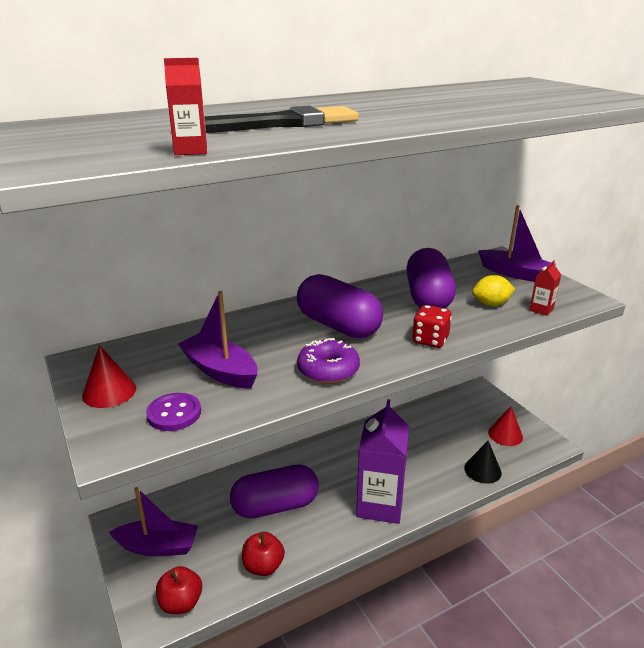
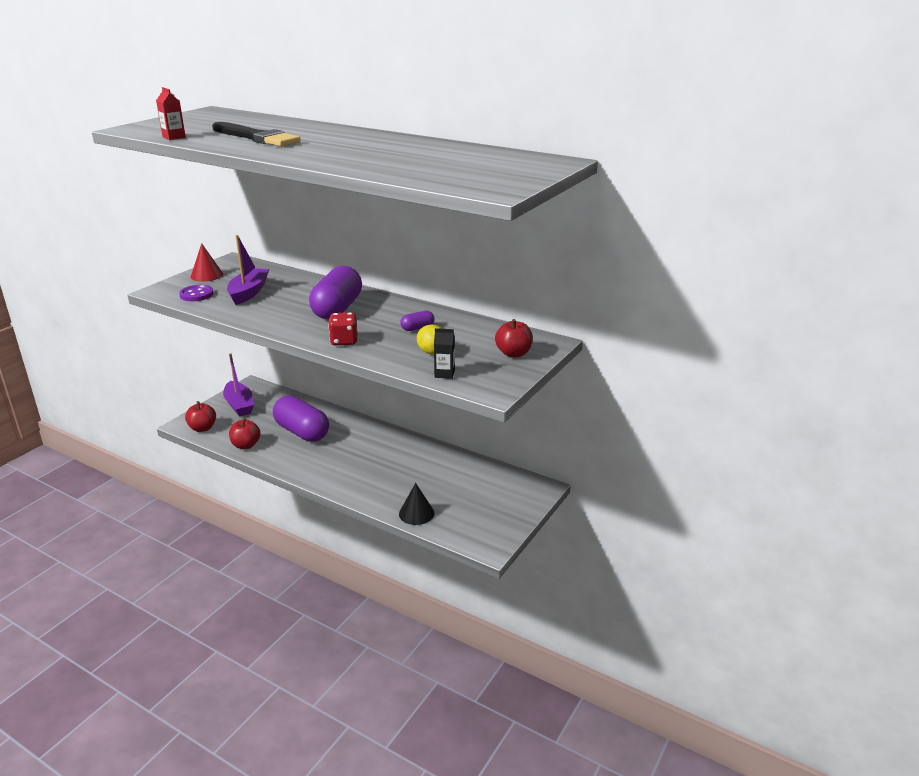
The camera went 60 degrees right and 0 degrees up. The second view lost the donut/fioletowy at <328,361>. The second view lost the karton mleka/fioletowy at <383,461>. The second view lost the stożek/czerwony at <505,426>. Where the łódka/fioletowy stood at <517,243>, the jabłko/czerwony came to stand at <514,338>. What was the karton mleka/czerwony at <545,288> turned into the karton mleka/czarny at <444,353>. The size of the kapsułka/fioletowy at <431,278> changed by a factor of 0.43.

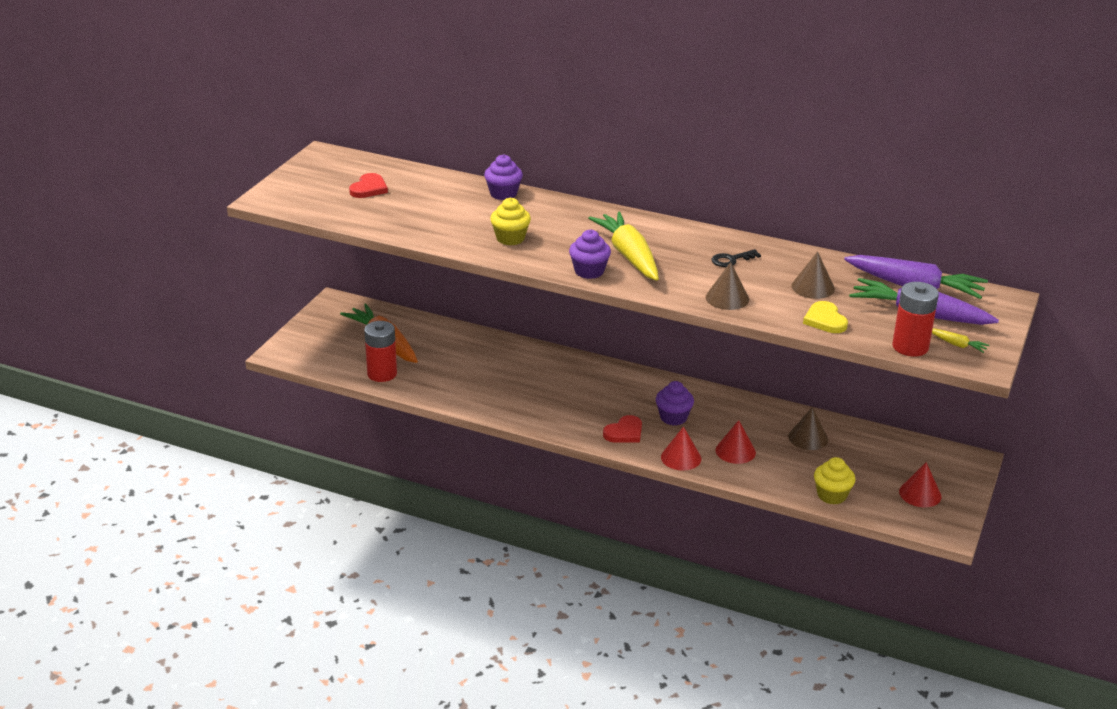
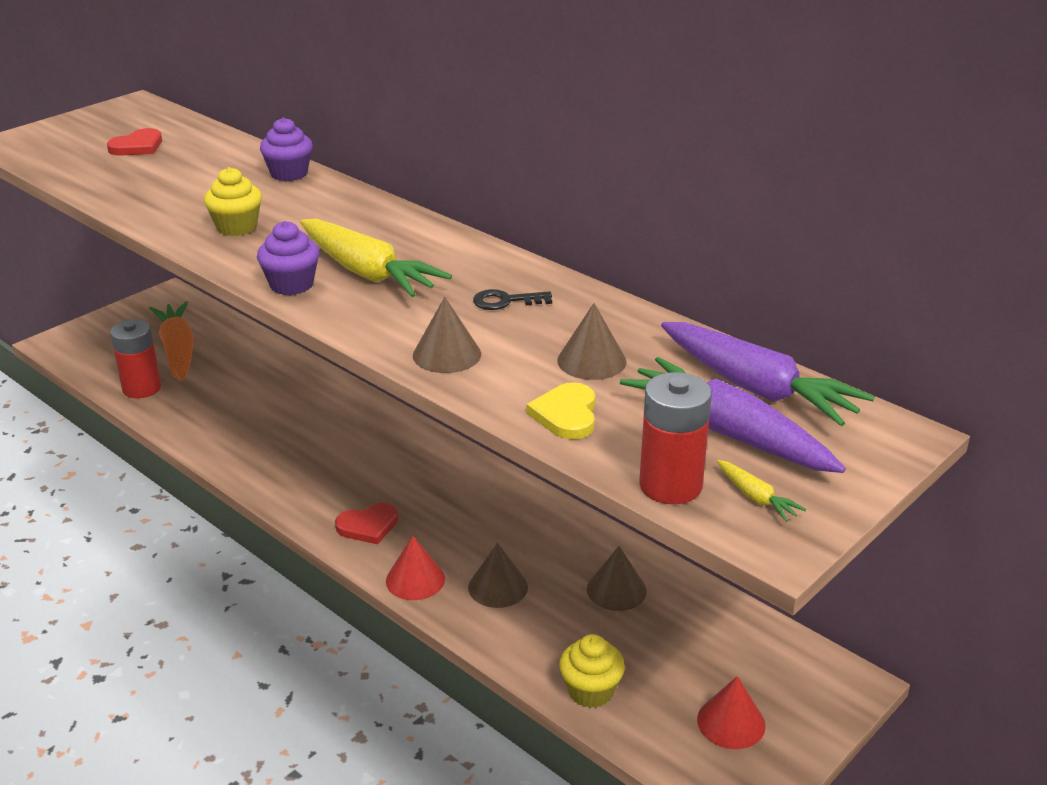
The camera went 20 degrees right and 0 degrees up. The second view lost the muffinka/fioletowy at <675,403>. What was the stożek/czerwony at <735,442> turned into the stożek/brązowy at <498,575>. The marchewka/żółty at <623,246> ended up facing another way, 135 degrees clockwise from before.

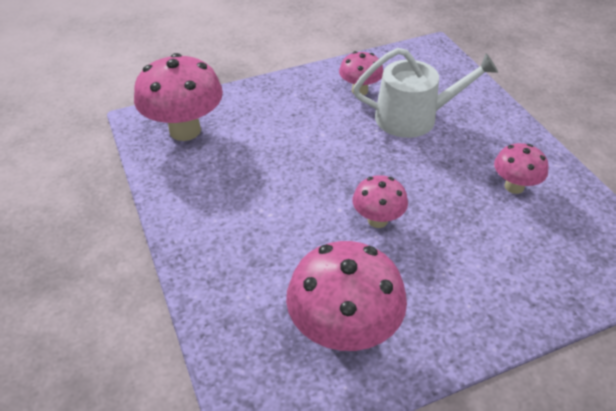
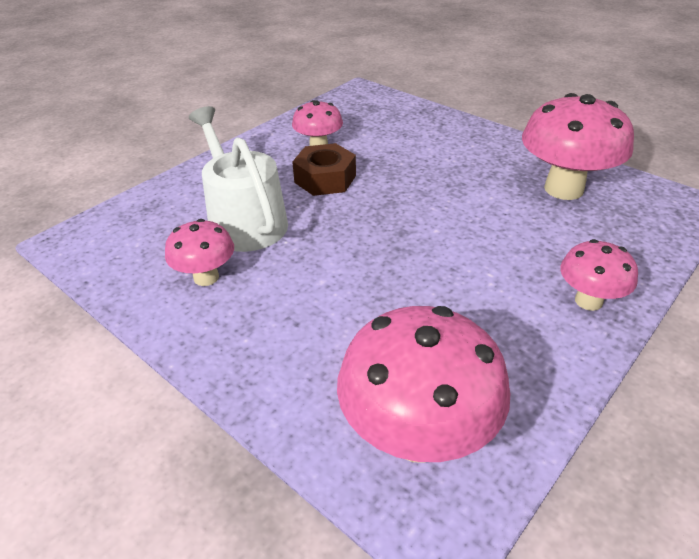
The camera went 115 degrees left and 5 degrees down. The second view gained the nakrętka/brązowy at <324,169>. The grzyb/różowy ended up elsewhere, having gone from <380,201> to <599,275>.

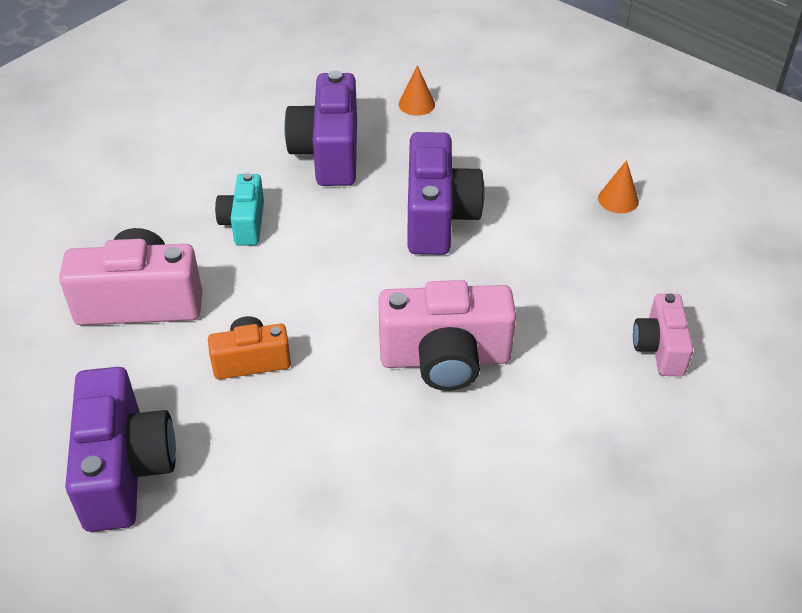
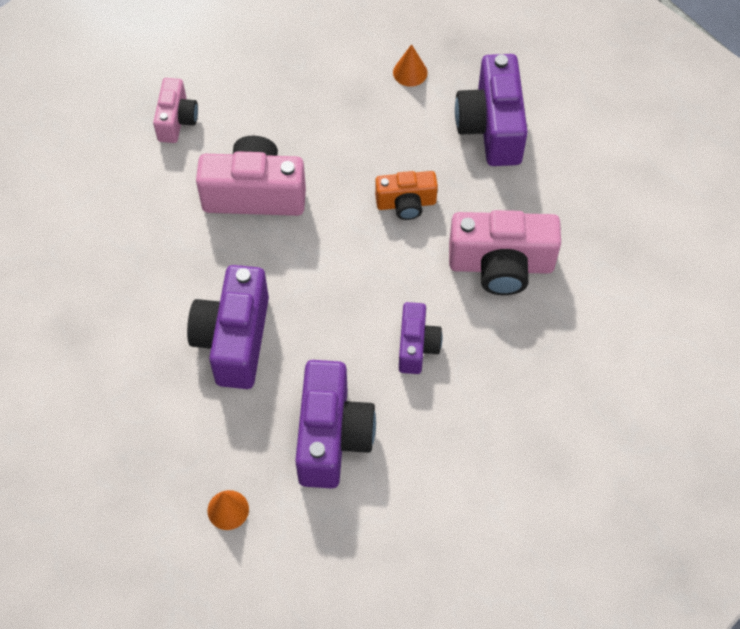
The camera went 175 degrees left and 15 degrees up. The stożek/pomarańczowy ended up elsewhere, having gone from <618,186> to <410,65>. The aparat fotograficzny/różowy ended up elsewhere, having gone from <663,334> to <175,110>. What was the aparat fotograficzny/turkusowy at <239,209> turned into the aparat fotograficzny/fioletowy at <420,338>.

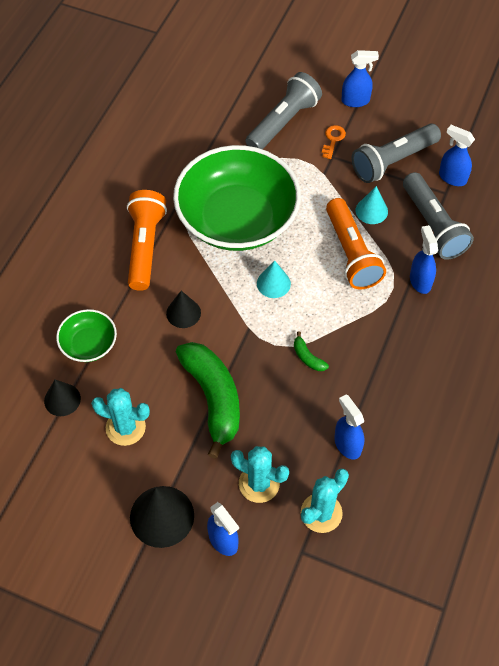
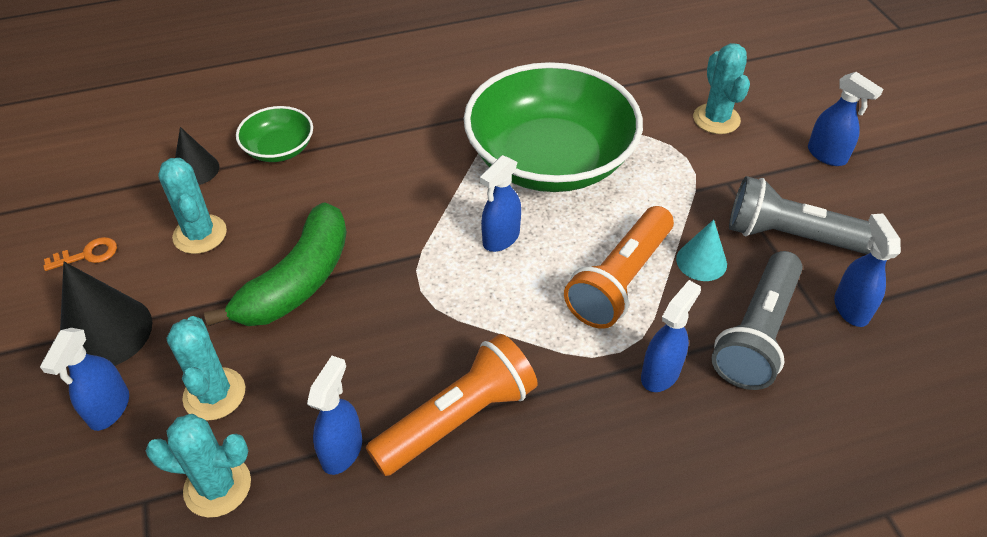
The camera went 50 degrees right and 10 degrees down. The second view lost the stożek/czarny at <183,309>. The second view lost the banan/zielony at <311,351>. The latarka/pomarańczowy ended up elsewhere, having gone from <147,240> to <452,405>. The klucz/pomarańczowy ended up elsewhere, having gone from <334,142> to <80,254>. Where the latarka/szary stood at <283,110>, the kaktus/turkusowy came to stand at <721,88>. Where the stożek/turkusowy stood at <274,279>, the spryskiwacz/niebieski came to stand at <500,203>.

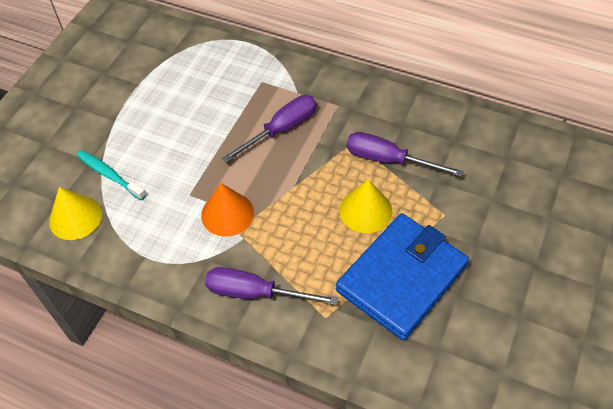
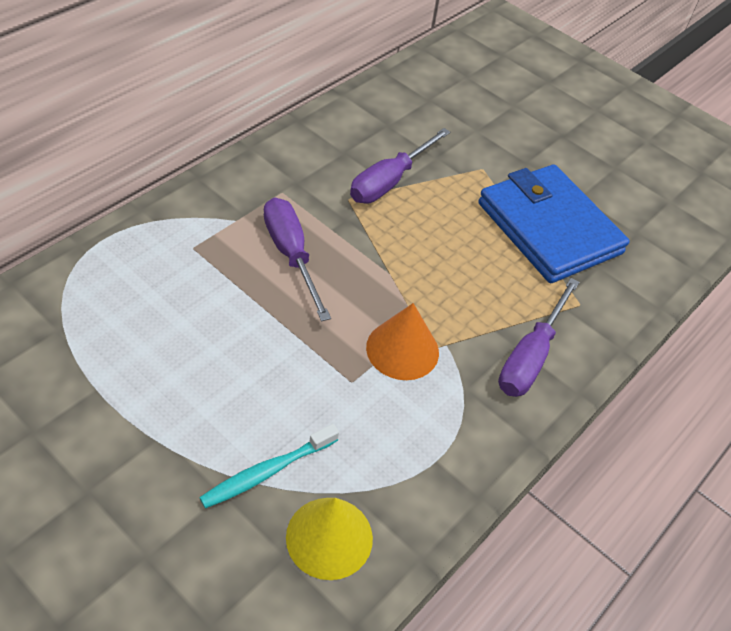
The camera went 80 degrees left and 5 degrees down. The second view lost the stożek/żółty at <365,206>.

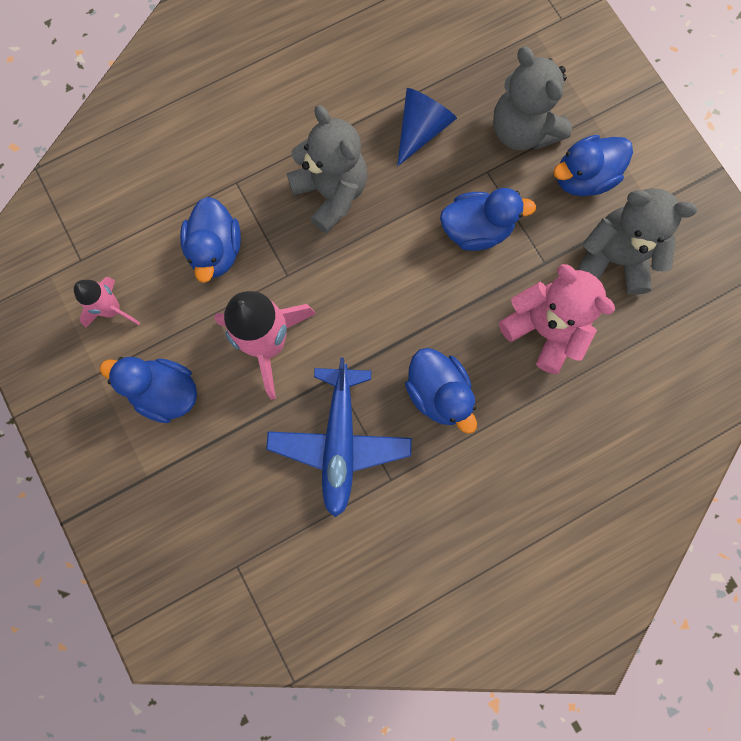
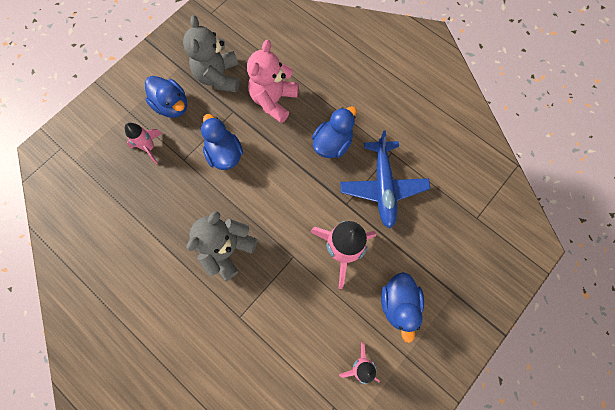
The camera went 110 degrees left and 5 degrees down. The second view lost the kaczka/niebieski at <210,240>. The second view lost the stożek/niebieski at <427,127>. Where the miś/szary stood at <532,98>, the rakieta/różowy came to stand at <143,143>. The samolot/niebieski at <339,437> ended up facing another way, 105 degrees clockwise from before.

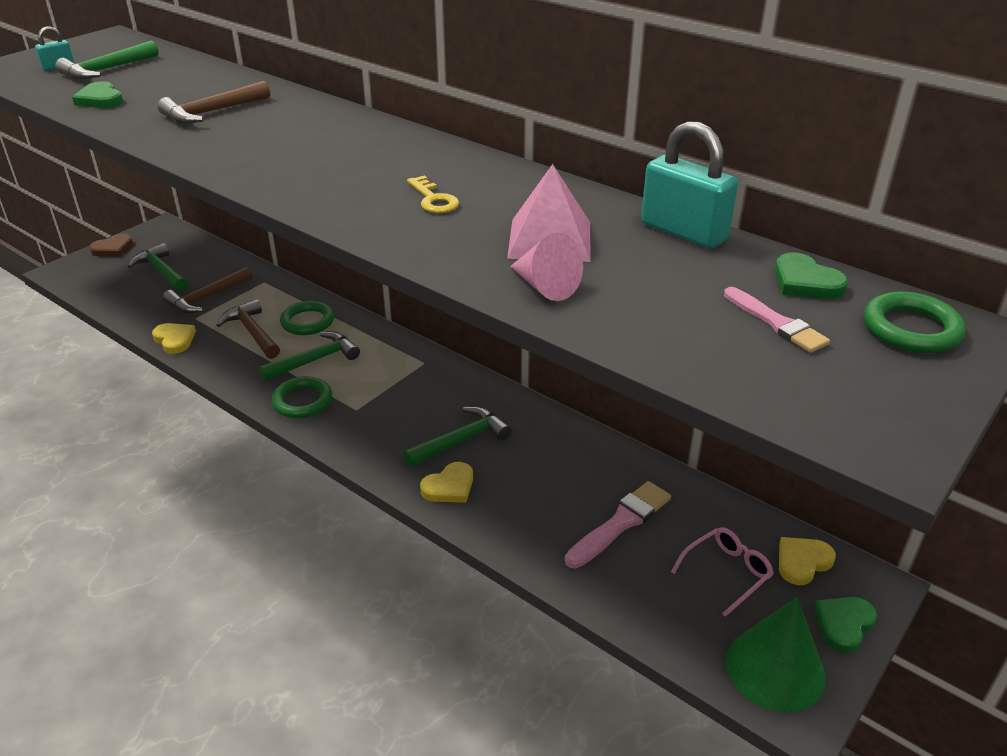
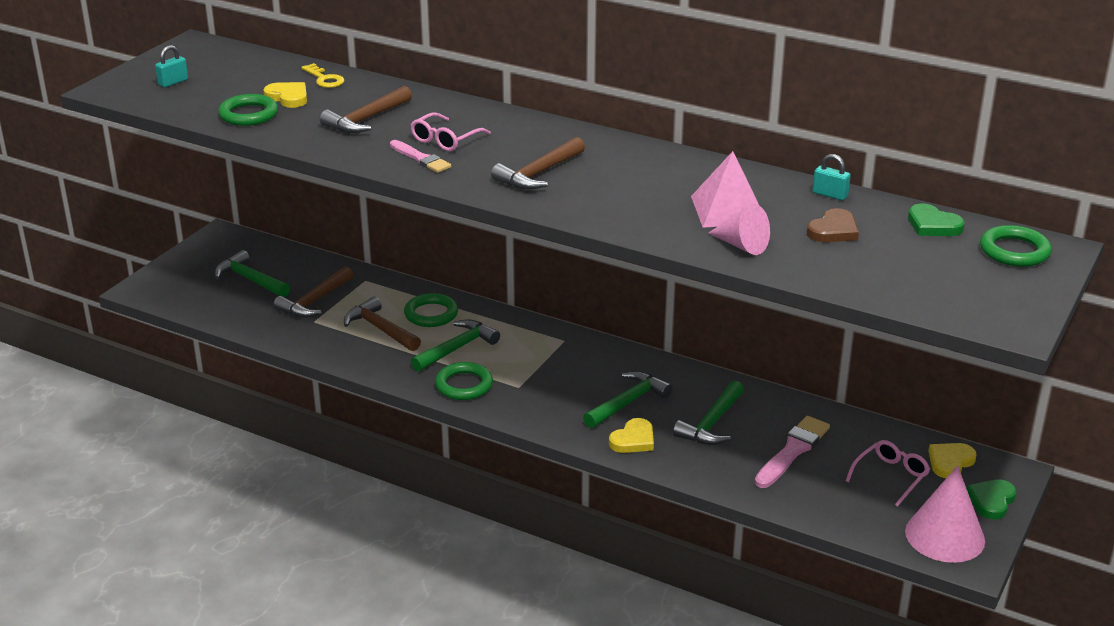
The camera went 10 degrees left and 5 degrees down. The second view gained the okulary/różowy at <450,132>. The second view gained the młotek/brązowy at <538,163>. The młotek/zielony ended up elsewhere, having gone from <106,59> to <708,413>. The serce/brązowy ended up elsewhere, having gone from <111,245> to <833,225>. The serce/żółty ended up elsewhere, having gone from <174,338> to <285,95>. The klucz/żółty ended up elsewhere, having gone from <433,194> to <322,75>. The pędzel/różowy ended up elsewhere, having gone from <777,320> to <420,156>. Where the serce/zielony stood at <97,94>, the pierścień/zielony came to stand at <248,110>. What was the stożek/zielony at <775,654> turned into the stożek/różowy at <945,514>. The size of the kłódka/turkusowy at <689,185> changed by a factor of 0.49.

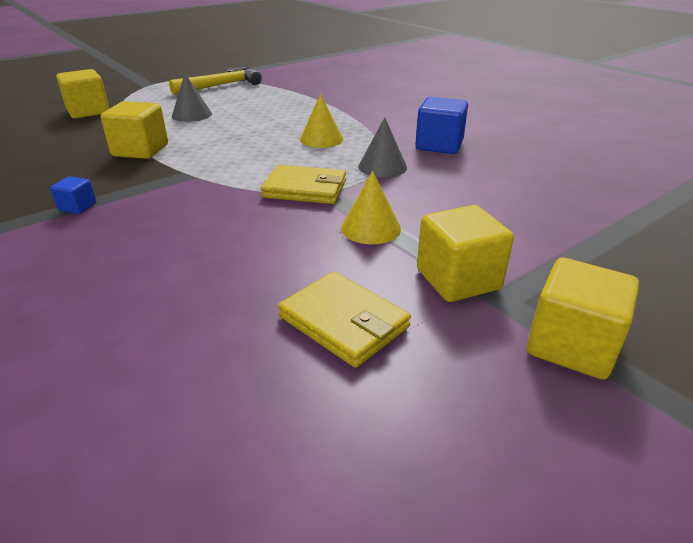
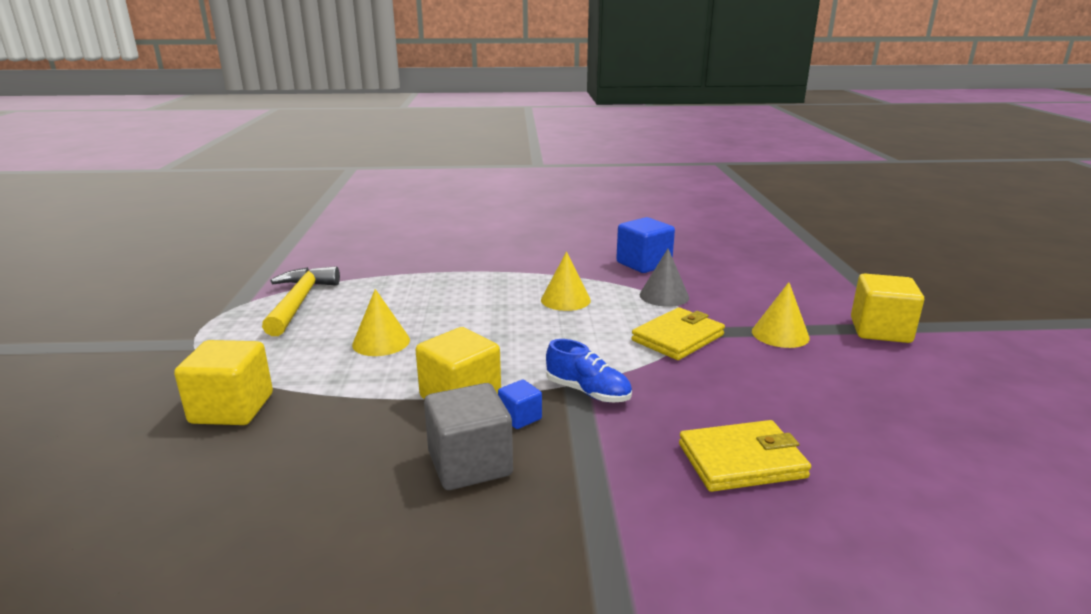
The camera went 55 degrees left and 10 degrees down. The second view lost the sześcian/żółty at <583,319>. The second view gained the sześcian/szary at <468,436>. The second view gained the but/niebieski at <589,370>. The sześcian/niebieski ended up elsewhere, having gone from <73,195> to <520,404>. The portfel/żółty ended up elsewhere, having gone from <344,319> to <745,456>. What was the stożek/szary at <192,98> turned into the stożek/żółty at <381,322>.

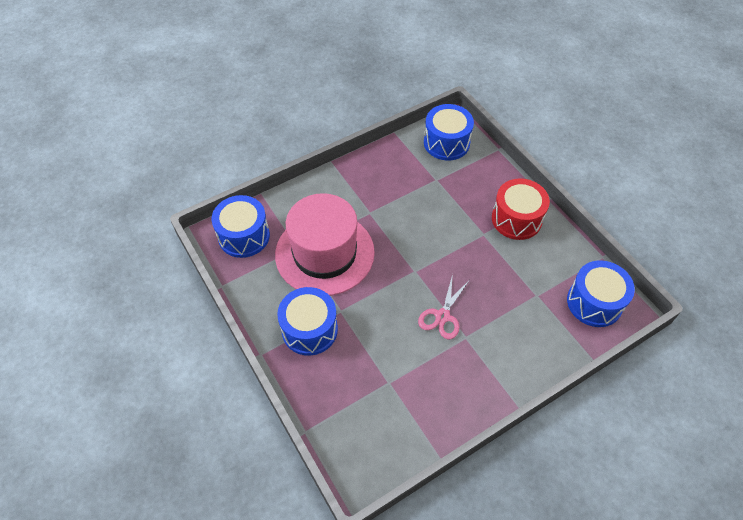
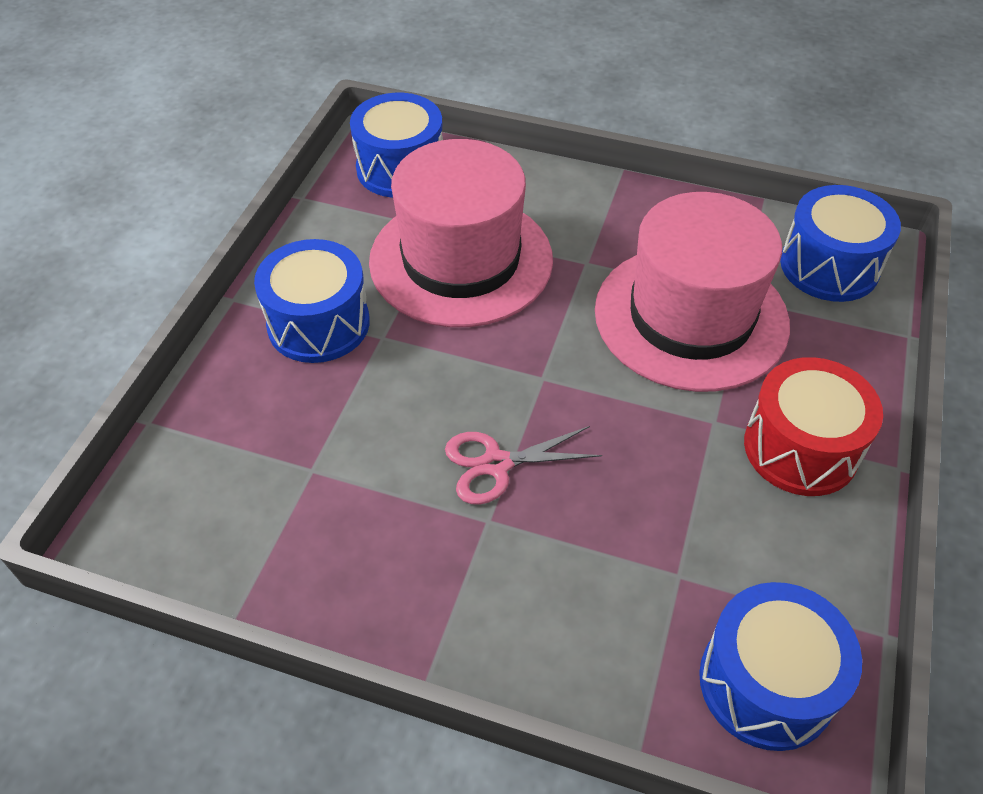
The camera went 50 degrees right and 5 degrees down. The second view gained the kapelusz/różowy at <692,292>.

